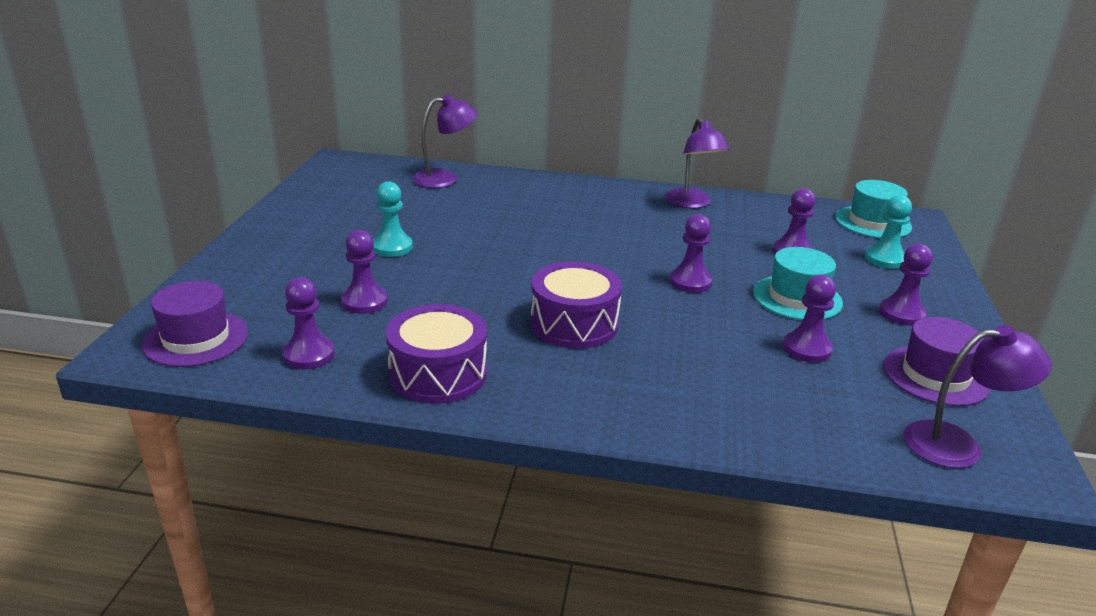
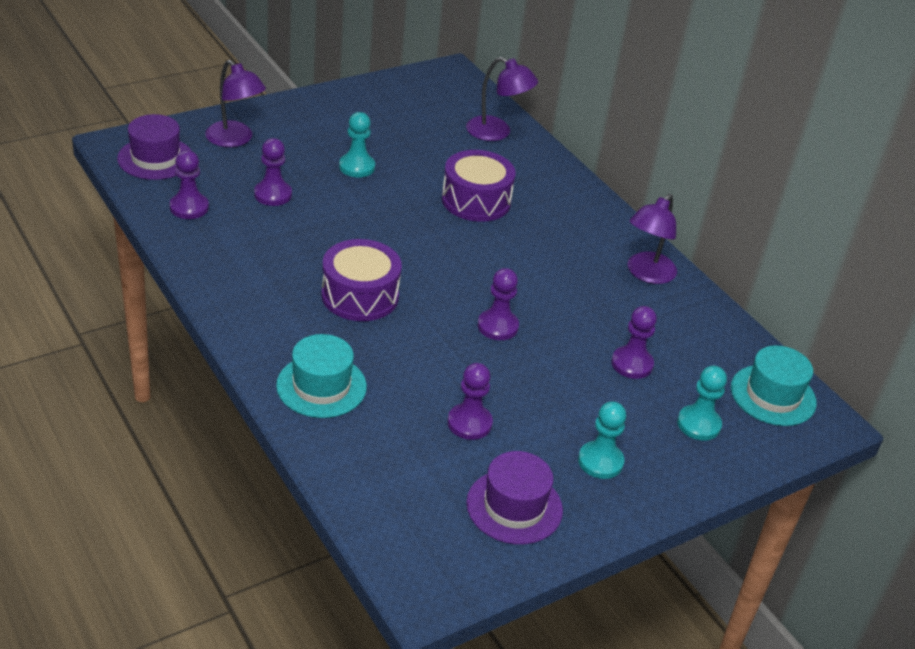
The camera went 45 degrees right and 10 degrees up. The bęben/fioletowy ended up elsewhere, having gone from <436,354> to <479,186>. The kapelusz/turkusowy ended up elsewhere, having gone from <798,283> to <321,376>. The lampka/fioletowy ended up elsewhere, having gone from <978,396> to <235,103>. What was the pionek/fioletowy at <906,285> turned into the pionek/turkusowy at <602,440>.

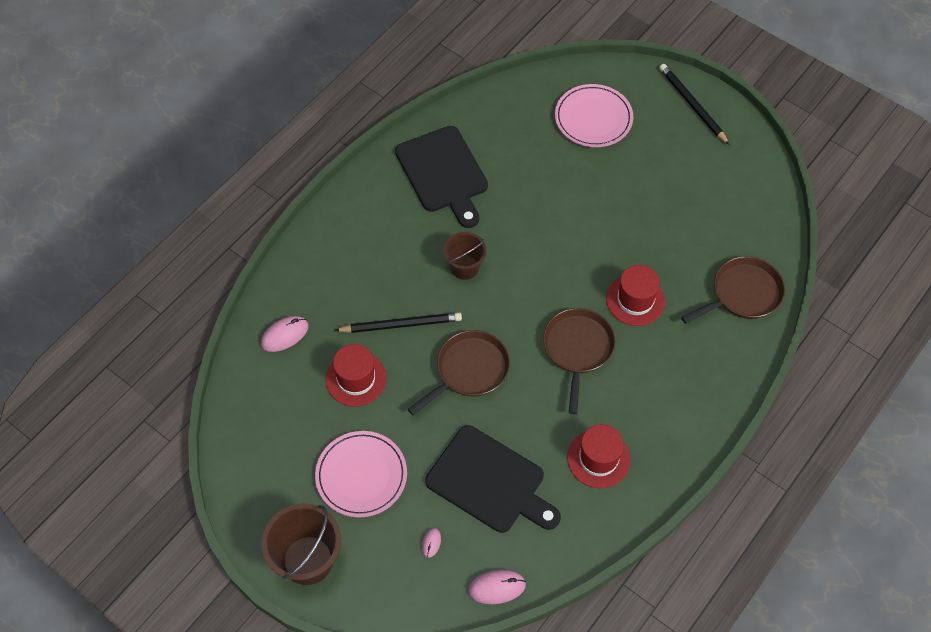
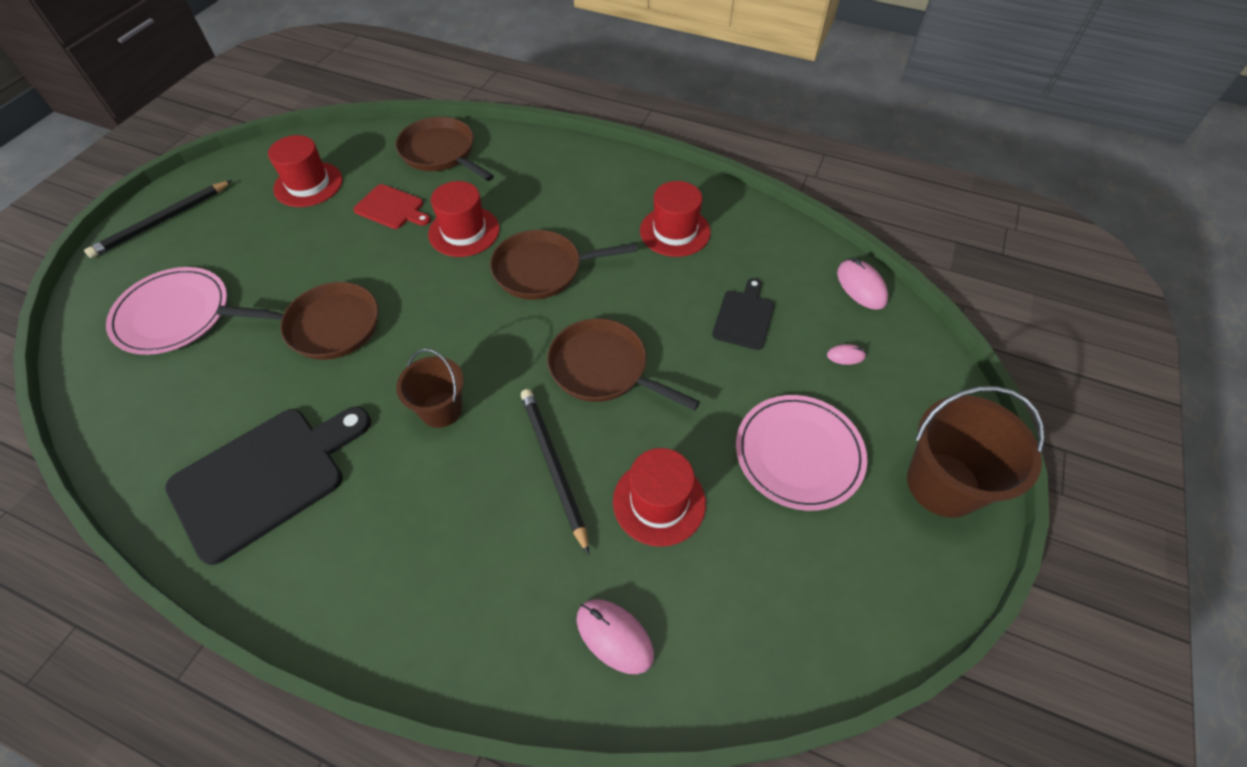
The camera went 105 degrees left and 5 degrees down. The second view gained the patelnia/brązowy at <297,321>. The second view gained the kapelusz/czerwony at <305,171>. The second view gained the deska do krojenia/czerwony at <392,206>. The size of the deska do krojenia/czarny at <493,479> changed by a factor of 0.53.

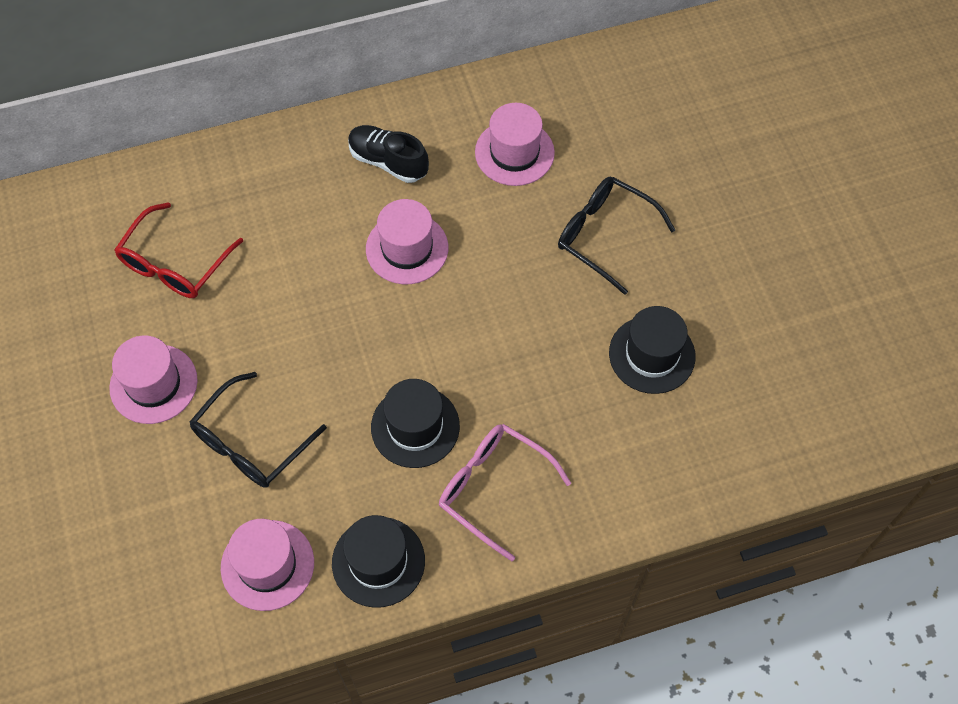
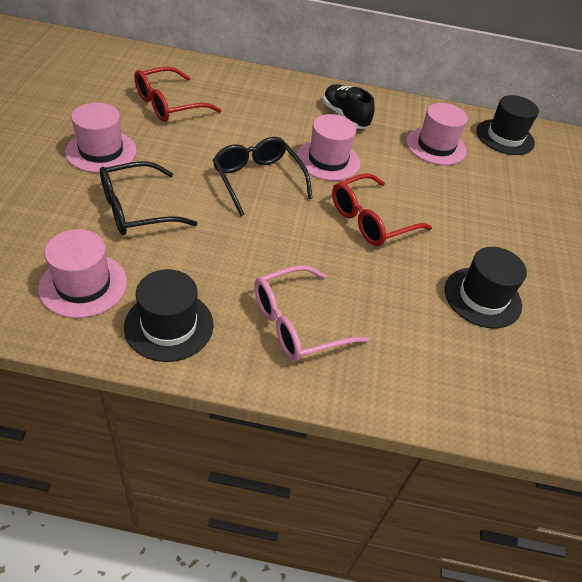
The camera went 20 degrees right and 15 degrees down. The second view gained the okulary/czerwony at <382,209>. The kapelusz/czarny ended up elsewhere, having gone from <415,423> to <507,125>. The okulary/czarny ended up elsewhere, having gone from <616,236> to <262,176>. The okulary/różowy at <505,492> ended up facing another way, 90 degrees counterclockwise from before.

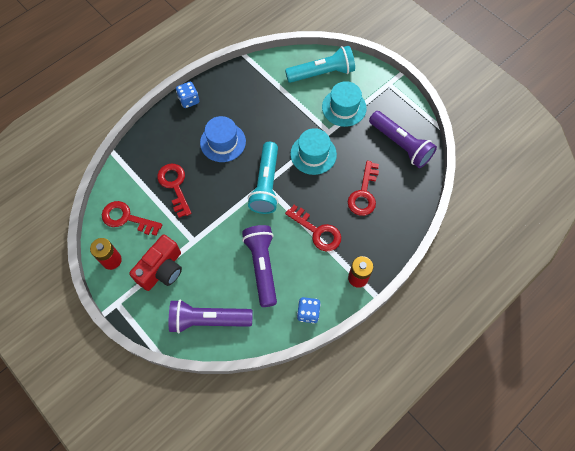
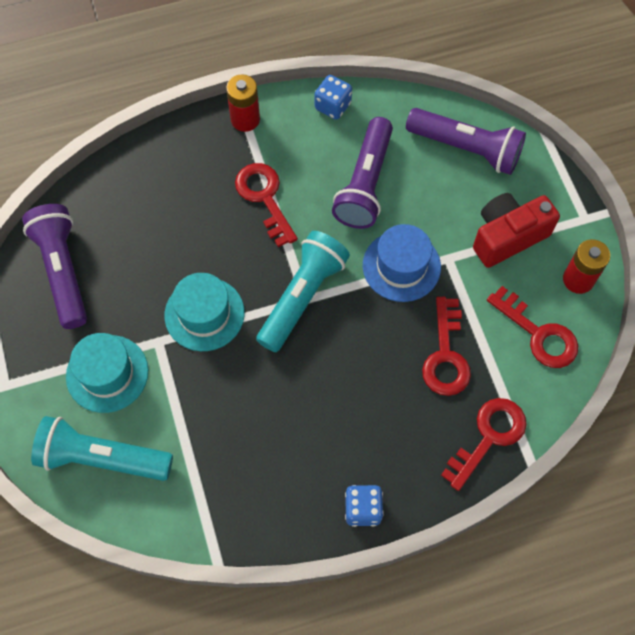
The camera went 155 degrees left and 0 degrees up. The kapelusz/niebieski ended up elsewhere, having gone from <223,139> to <402,263>. The klucz/czerwony ended up elsewhere, having gone from <363,188> to <484,444>.

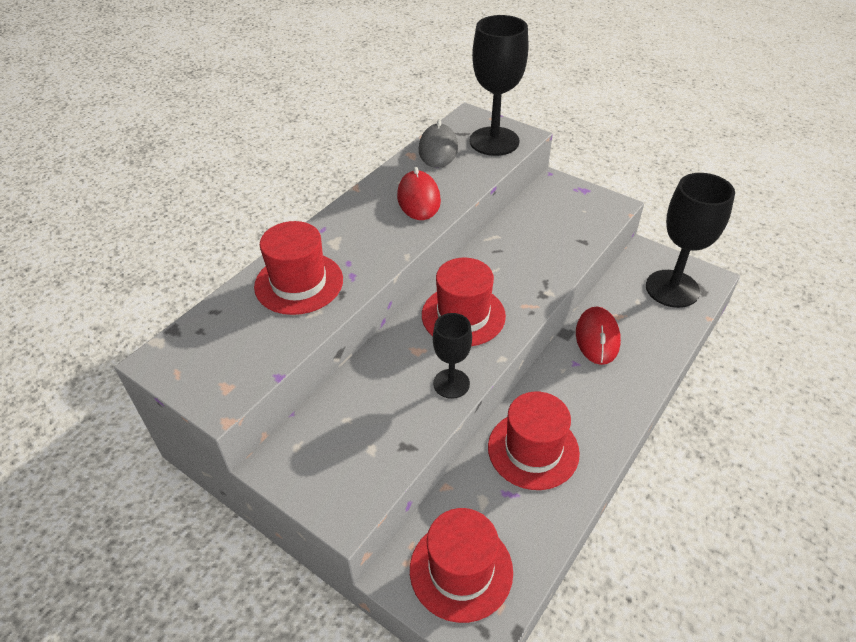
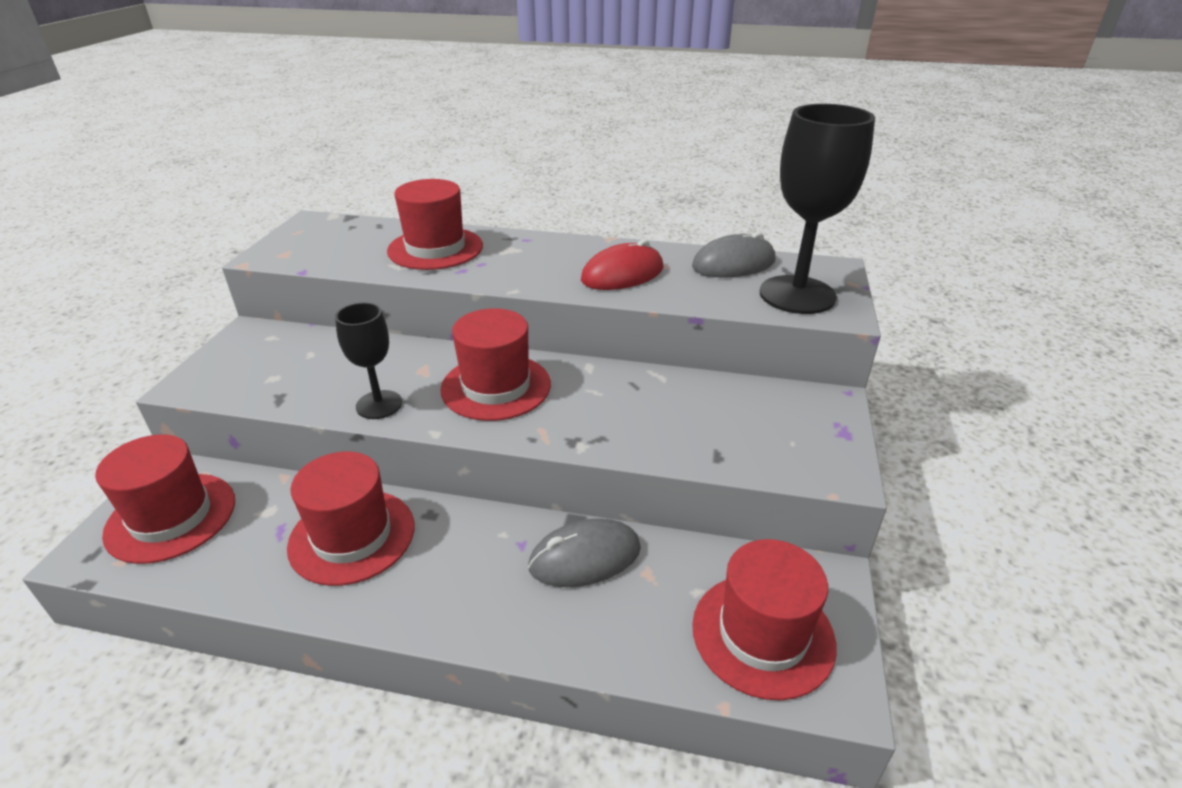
The camera went 65 degrees right and 10 degrees down. Where the kielich/czarny stood at <690,240>, the kapelusz/czerwony came to stand at <764,619>. What was the myszka/czerwony at <598,336> turned into the myszka/szary at <584,552>.

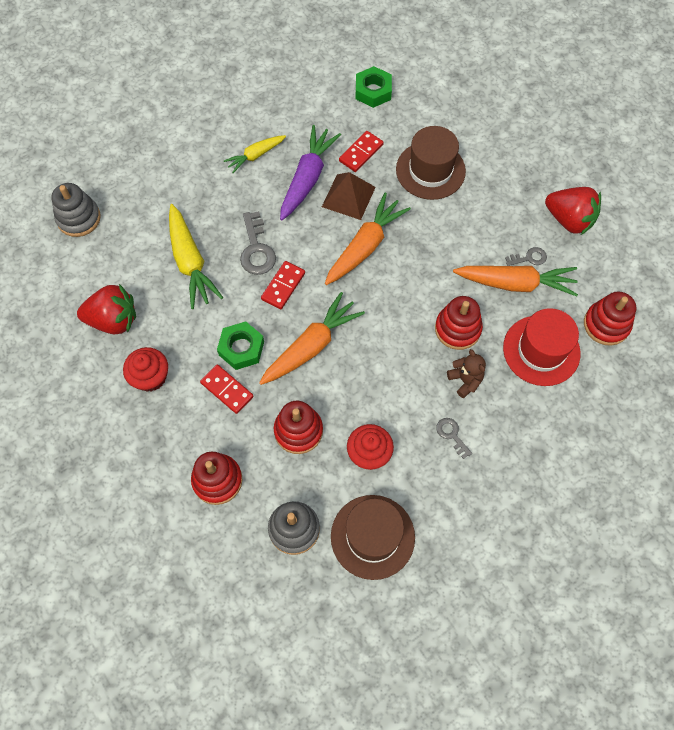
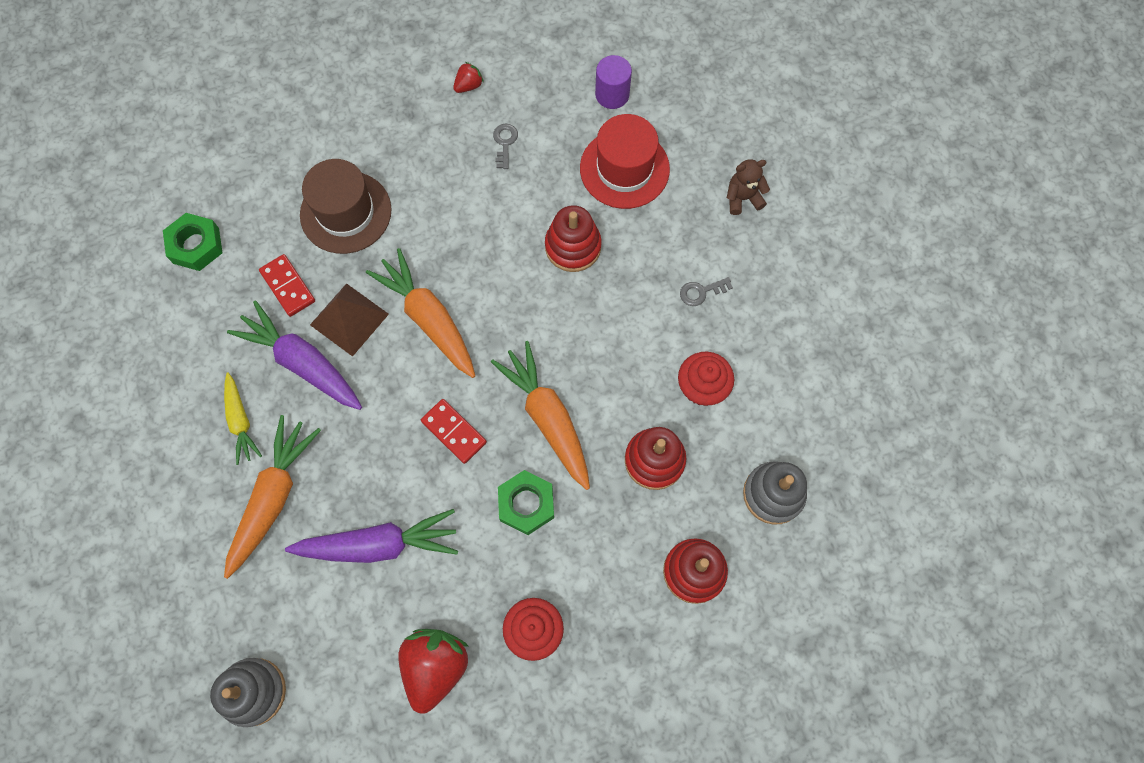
The camera went 75 degrees left and 5 degrees up. The second view lost the kostka domina/czerwony at <227,389>. The second view lost the klucz/szary at <258,243>. The second view lost the kapelusz/brązowy at <373,537>. The miś/brązowy ended up elsewhere, having gone from <466,373> to <748,187>. The marchewka/pomarańczowy ended up elsewhere, having gone from <515,281> to <272,497>. Where the zabawka nakładanka/czerwony stood at <610,318>, the walec/fioletowy came to stand at <613,82>. What was the marchewka/żółty at <196,256> turned into the marchewka/fioletowy at <371,536>. The size of the truskawka/czerwony at <573,211> changed by a factor of 0.47.

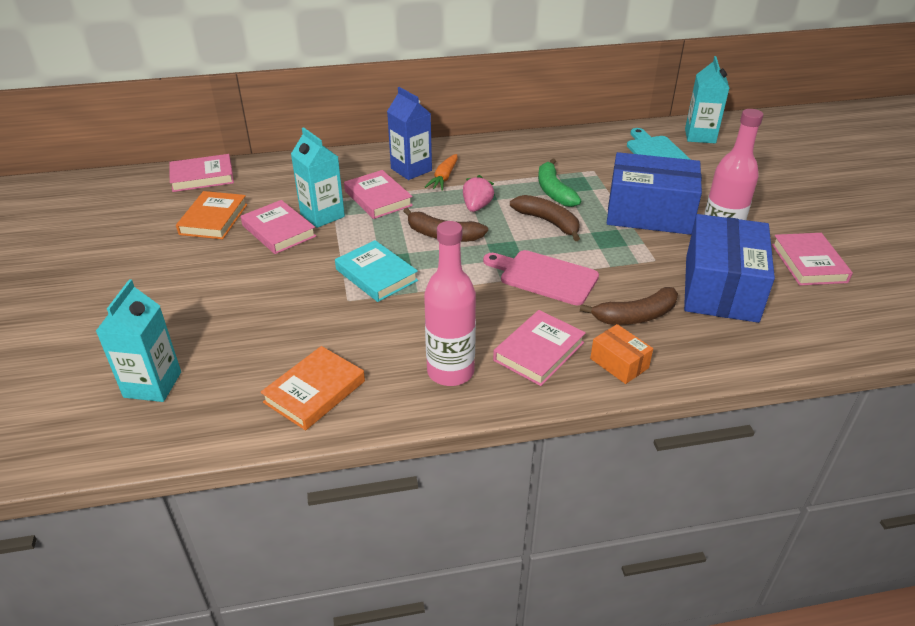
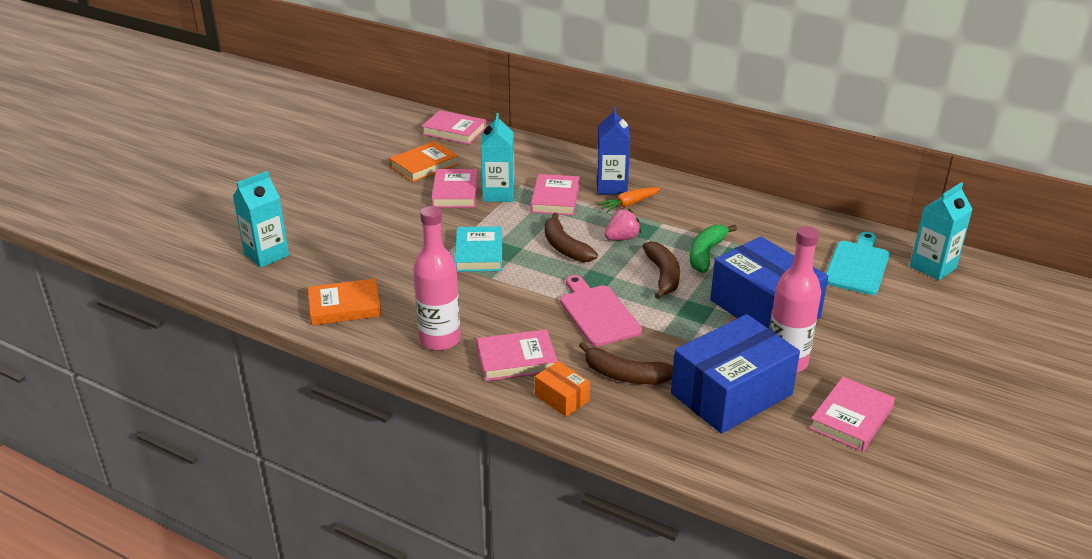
The camera went 40 degrees right and 5 degrees down. The pudełko/pomarańczowy at <621,354> ended up facing another way, 45 degrees counterclockwise from before.

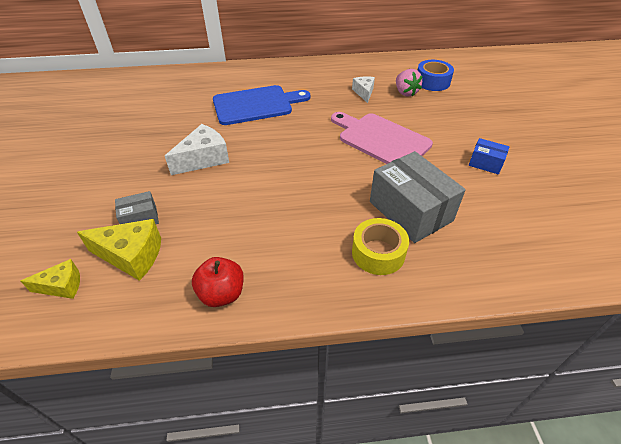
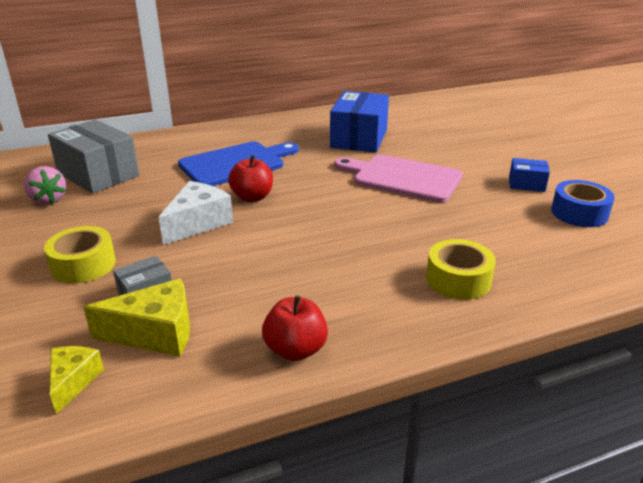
The camera went 15 degrees left and 15 degrees down. The second view gained the taśma klejąca/żółty at <80,254>. The second view gained the jabłko/czerwony at <250,178>. The pudełko/szary ended up elsewhere, having gone from <418,197> to <93,157>. The truskawka/różowy ended up elsewhere, having gone from <409,83> to <45,185>. The taśma klejąca/niebieski ended up elsewhere, having gone from <436,75> to <583,203>. Where the ser/biały stood at <363,89>, the pudełko/niebieski came to stand at <359,121>. The ser/żółty at <50,279> ended up facing another way, 60 degrees counterclockwise from before.

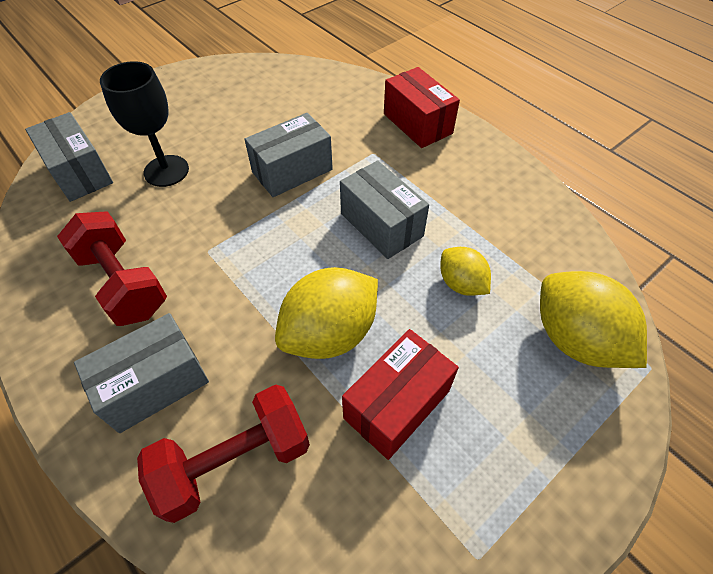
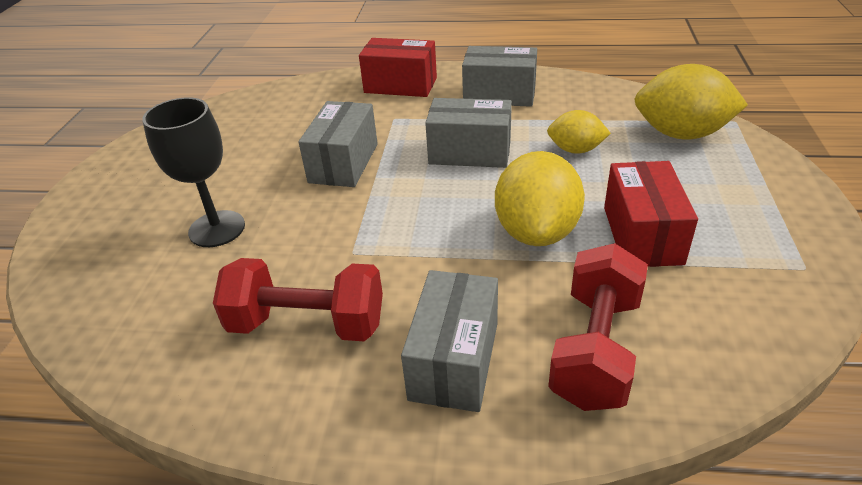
The camera went 40 degrees left and 15 degrees down. The pudełko/szary ended up elsewhere, having gone from <69,157> to <499,76>.

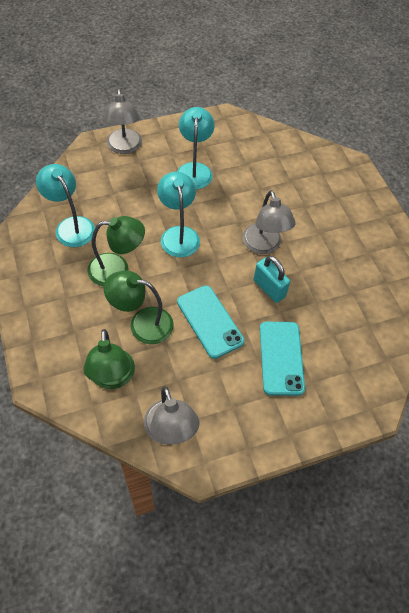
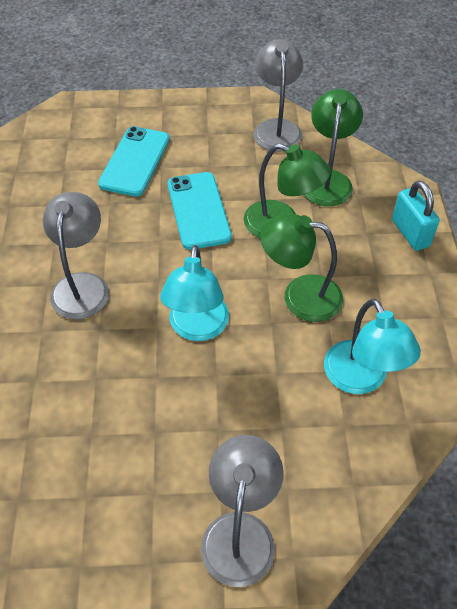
The camera went 160 degrees left and 5 degrees down. The second view lost the lampka/turkusowy at <196,148>. The kłódka/turkusowy ended up elsewhere, having gone from <271,279> to <416,216>.

